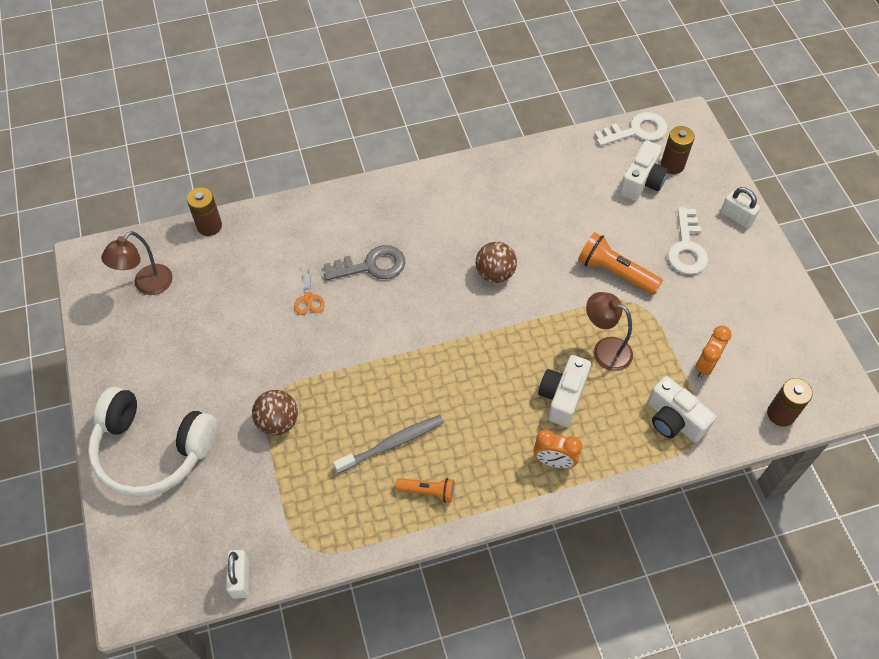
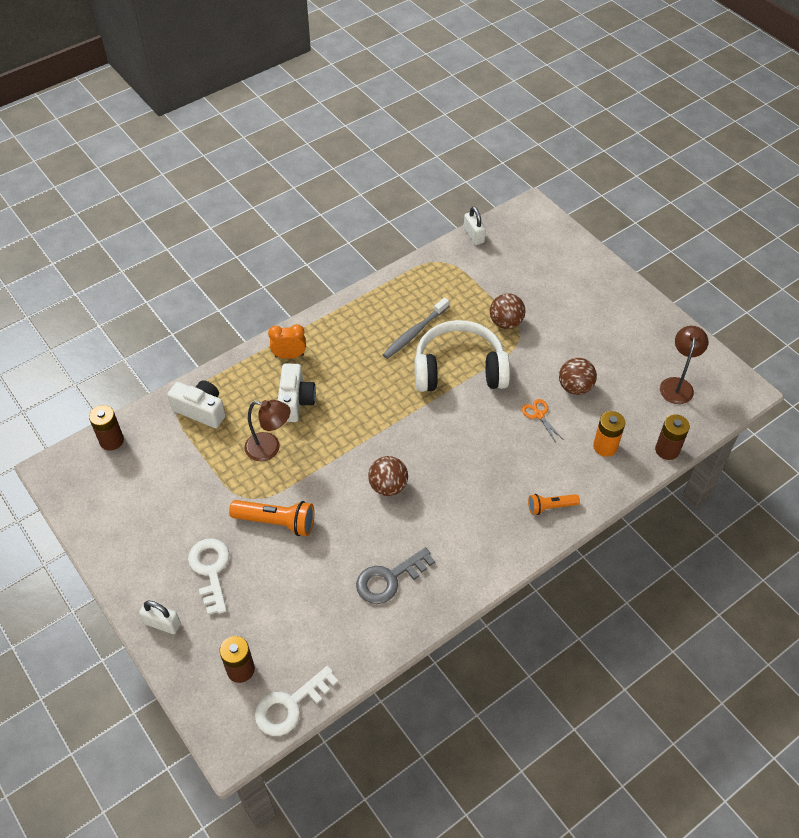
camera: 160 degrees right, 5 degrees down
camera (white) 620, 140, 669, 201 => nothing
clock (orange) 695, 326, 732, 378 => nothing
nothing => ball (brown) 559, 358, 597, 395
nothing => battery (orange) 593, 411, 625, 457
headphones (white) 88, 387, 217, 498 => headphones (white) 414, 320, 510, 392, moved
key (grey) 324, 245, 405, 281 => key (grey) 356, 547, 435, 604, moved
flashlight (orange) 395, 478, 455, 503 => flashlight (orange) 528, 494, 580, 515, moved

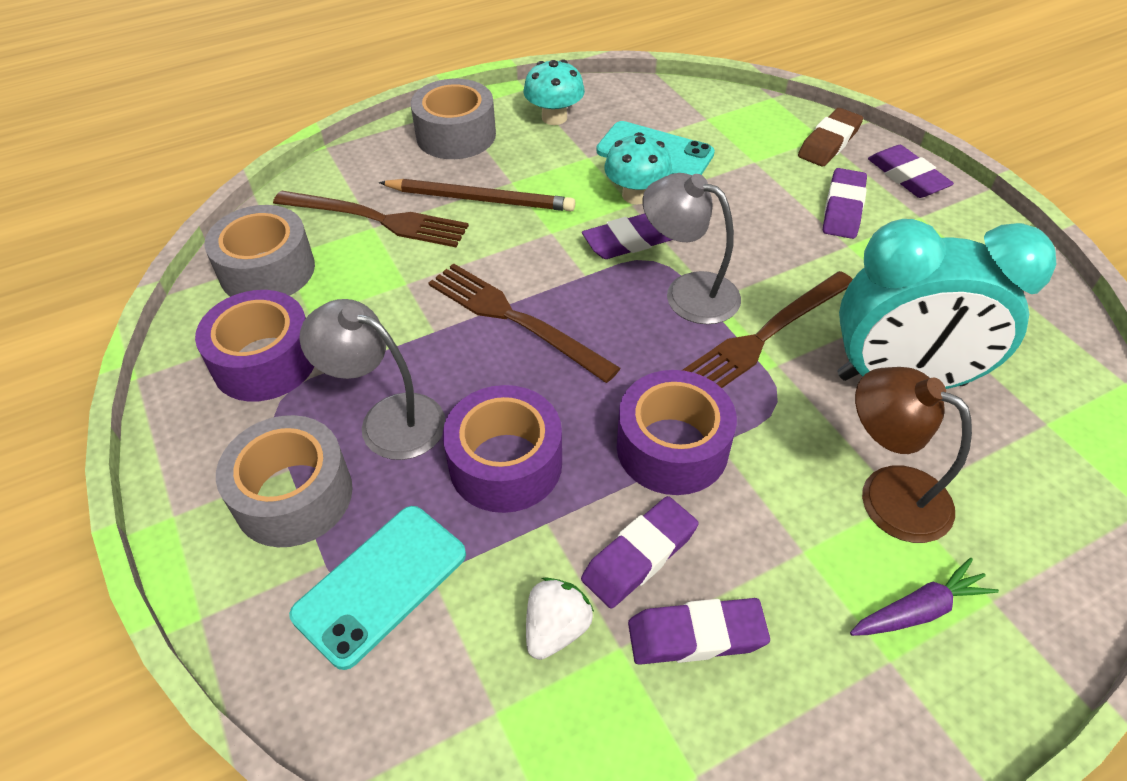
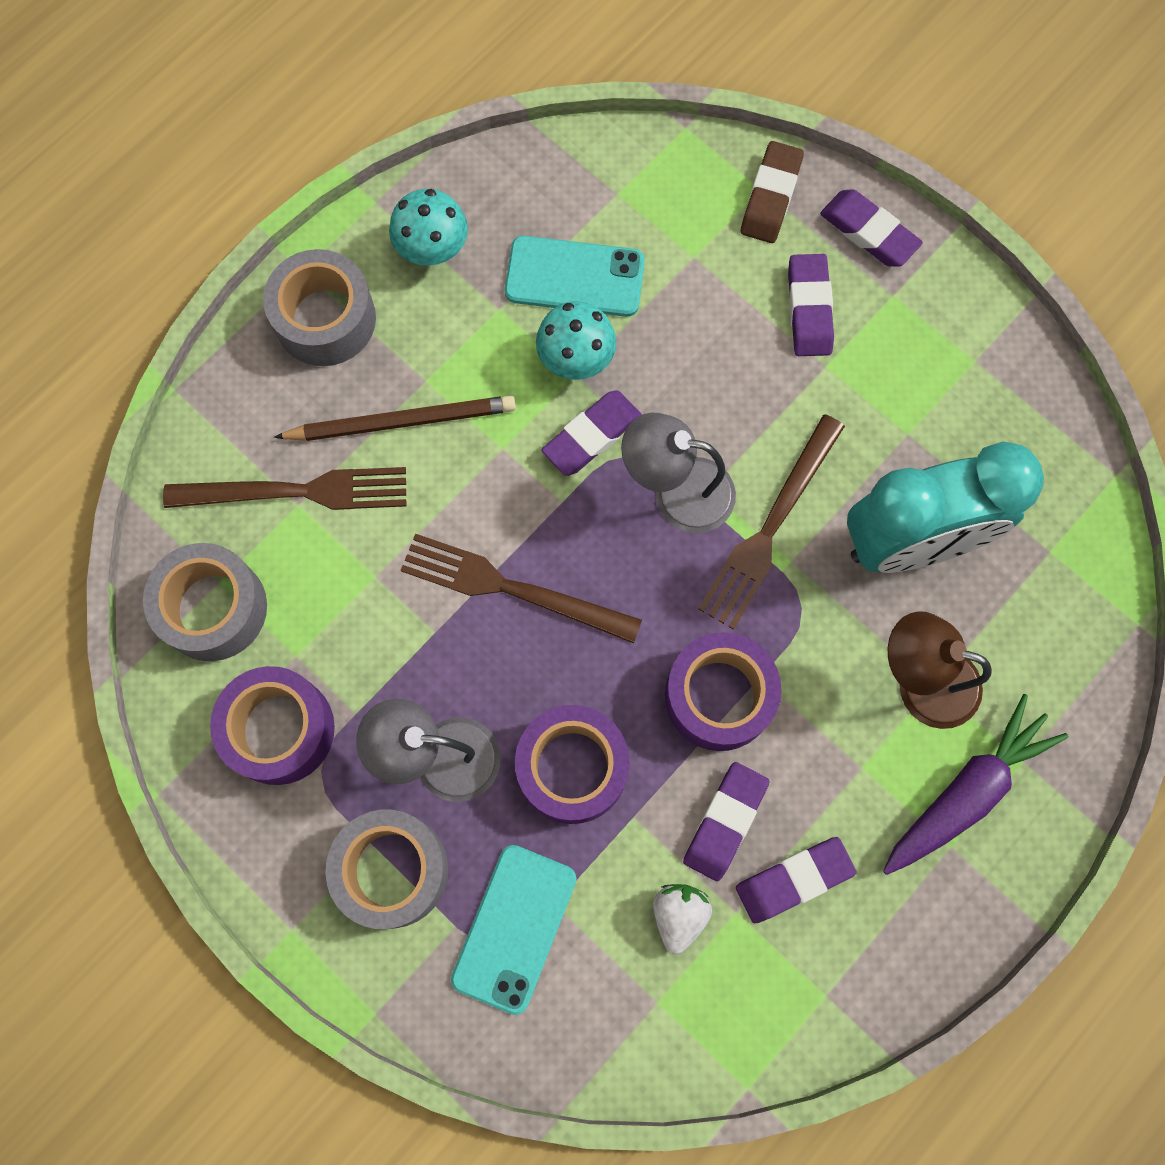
camera: 20 degrees left, 25 degrees up
carrot (purple) 850, 558, 999, 636 => carrot (purple) 883, 694, 1068, 875, x1.66

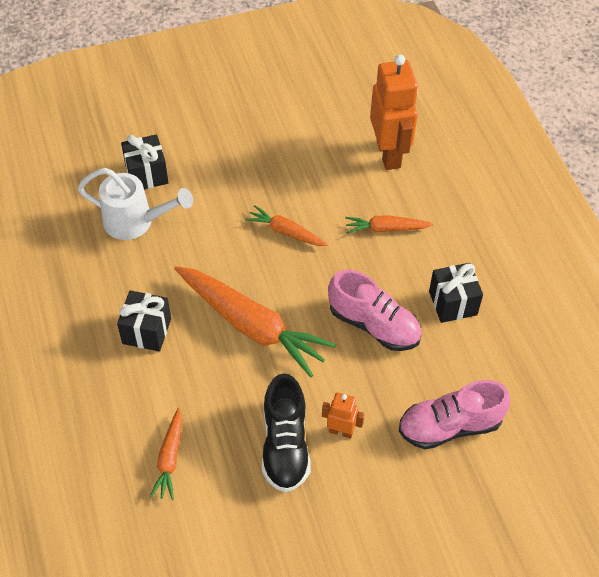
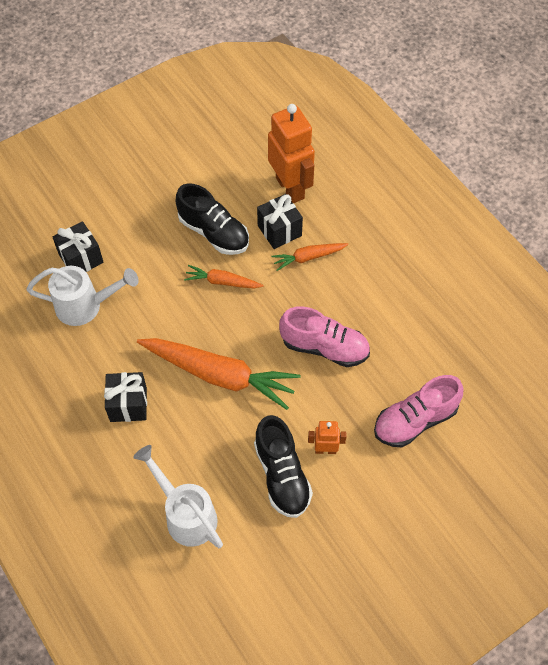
camera: 15 degrees left, 5 degrees up
nothing => shoe (black) 176, 183, 249, 255
gift (black) 429, 263, 483, 323 => gift (black) 257, 194, 303, 249, moved
carrot (orange) 150, 408, 182, 500 => watering can (white) 133, 445, 223, 548

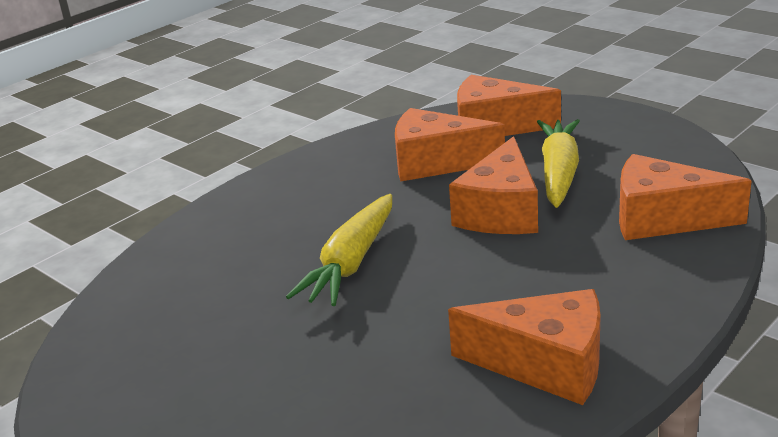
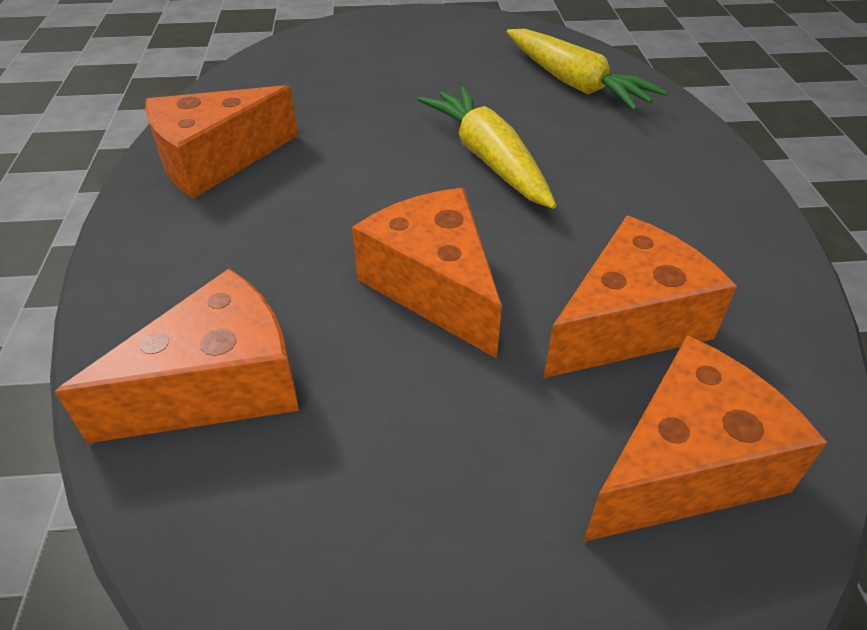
camera: 130 degrees right, 15 degrees up
carrot (yellow) 537, 119, 580, 208 => carrot (yellow) 507, 29, 668, 111, moved

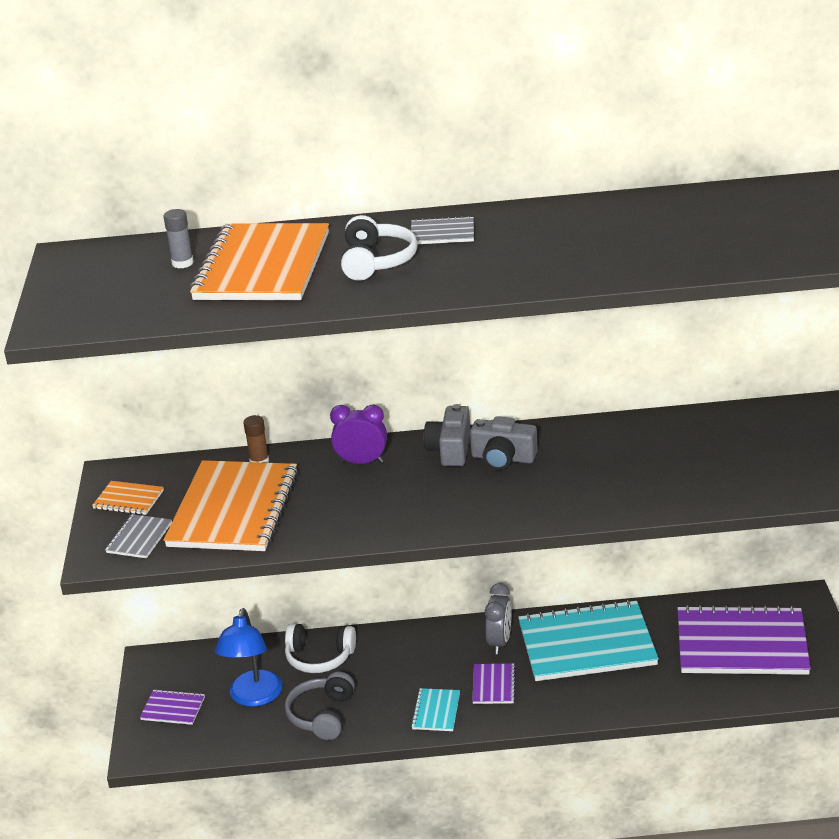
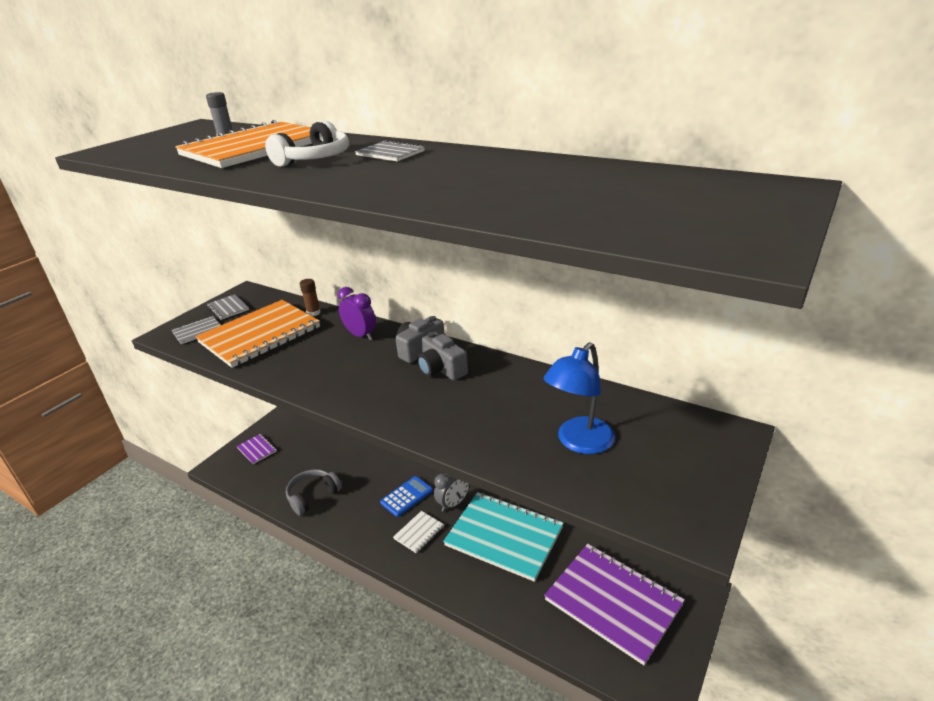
camera: 35 degrees right, 0 degrees up
headphones (white) 285, 623, 356, 673 => nothing
notebook (turquoise) 411, 688, 460, 731 => nothing
nothing => calculator (blue) 380, 476, 433, 517
lamp (blue) 215, 608, 283, 707 => lamp (blue) 544, 343, 615, 454, moved
notebook (orange) 92, 481, 164, 515 => notebook (grey) 207, 294, 249, 320
notebook (purple) 472, 663, 516, 704 => notebook (white) 393, 511, 444, 553

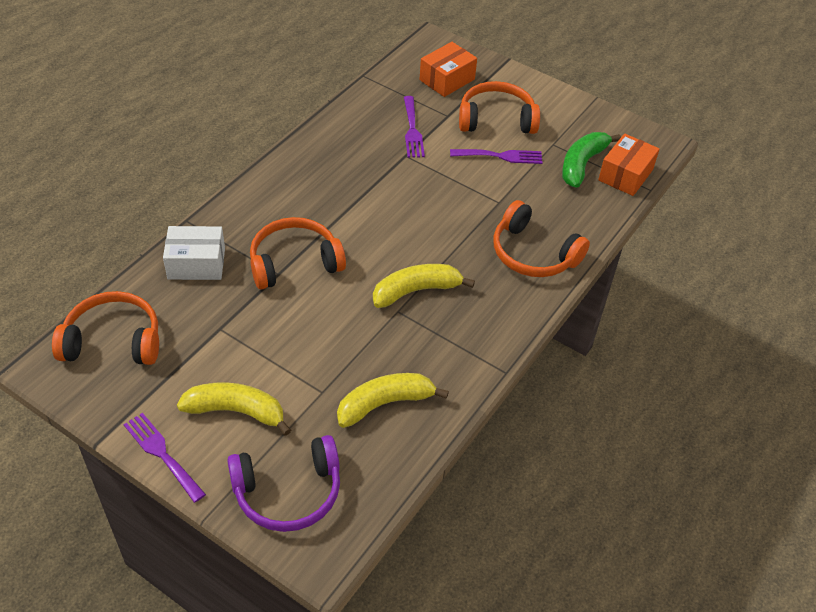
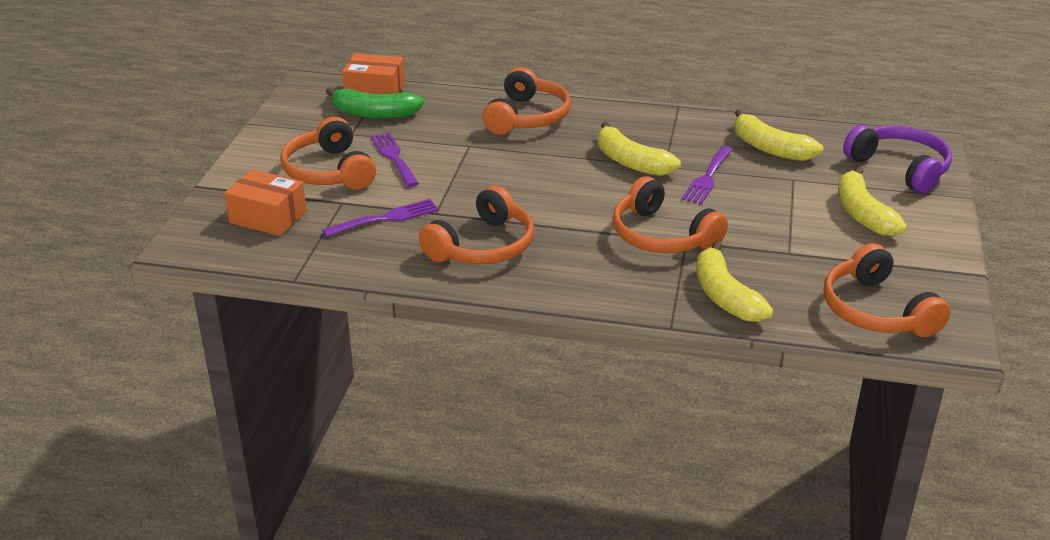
camera: 110 degrees left, 15 degrees down
nothing => headphones (orange) 419, 186, 534, 264
fork (purple) 123, 413, 206, 503 => fork (purple) 682, 146, 733, 204, moved
box (white) 163, 226, 225, 280 => banana (yellow) 696, 241, 773, 322

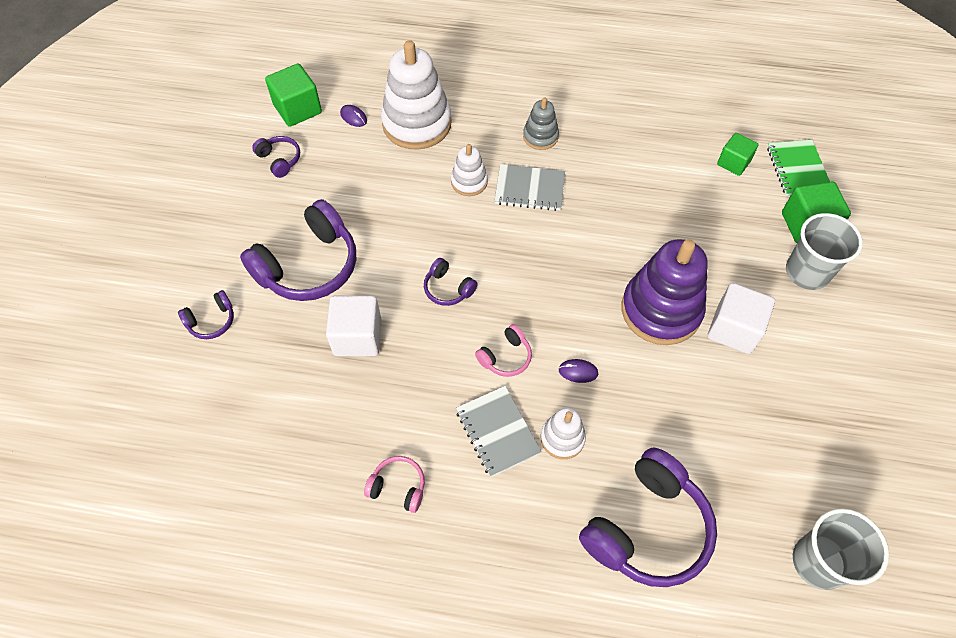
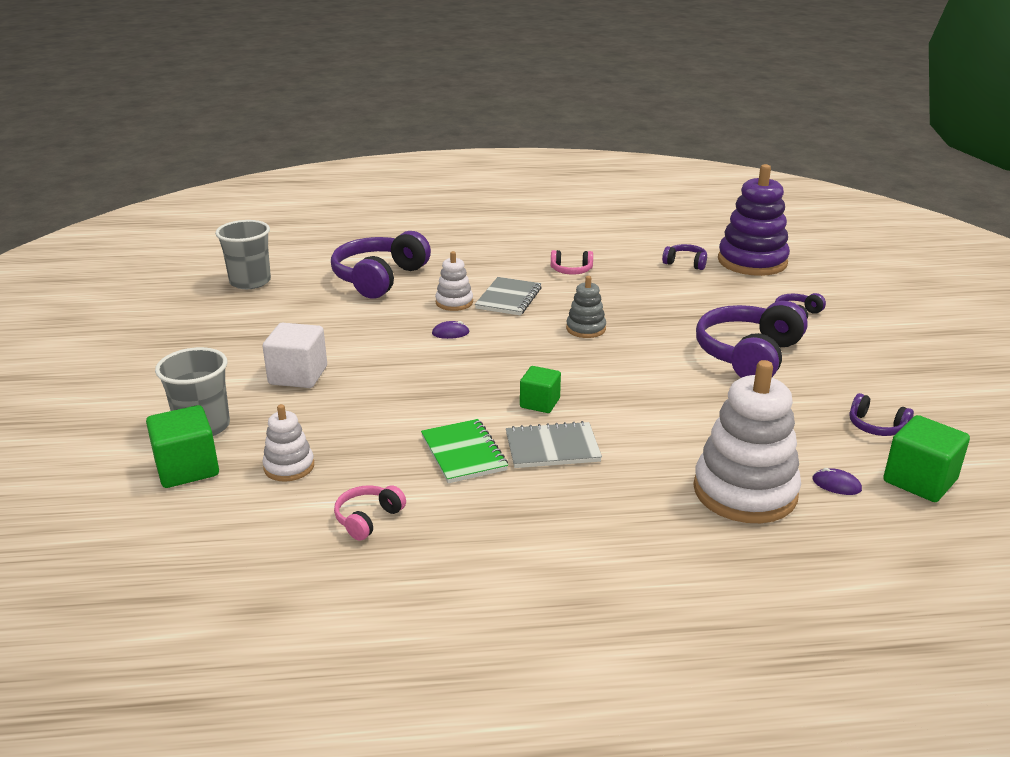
camera: 165 degrees right, 30 degrees down
cube (white) 326, 296, 381, 356 => nothing
headphones (purple) 424, 258, 477, 306 => headphones (purple) 662, 244, 707, 270, moved
stacking toy (white) 451, 144, 488, 196 => stacking toy (white) 262, 404, 314, 482, moved
headphones (pink) 475, 324, 532, 377 => headphones (pink) 334, 485, 406, 541, moved
stacking toy (grey) 523, 97, 559, 150 => stacking toy (grey) 566, 276, 606, 338, moved
stacking toy (purple) 622, 239, 708, 345 => stacking toy (purple) 718, 164, 790, 276, moved
cube (green) 717, 133, 759, 176 => cube (green) 520, 366, 561, 413, moved
notebook (green) 767, 140, 830, 196 => notebook (green) 421, 419, 508, 483, moved
notebook (grey) 456, 386, 542, 477 => notebook (grey) 475, 277, 542, 315, 60 degrees clockwise

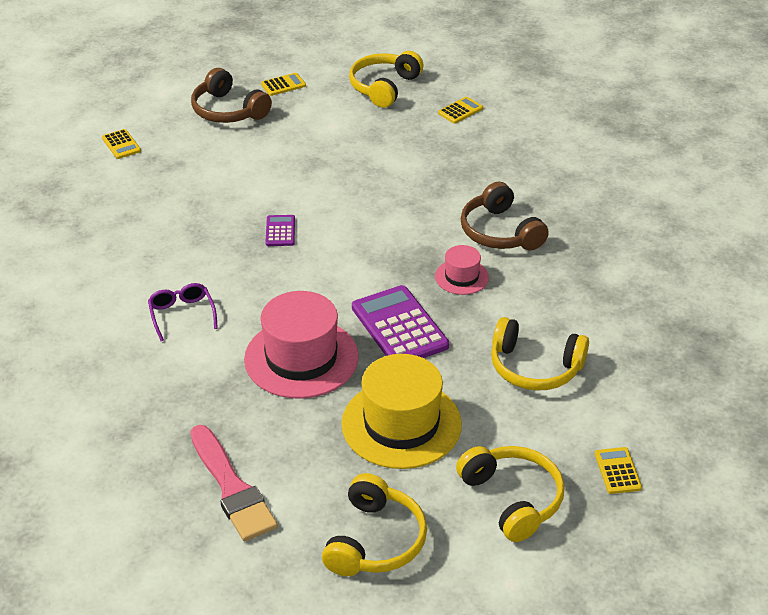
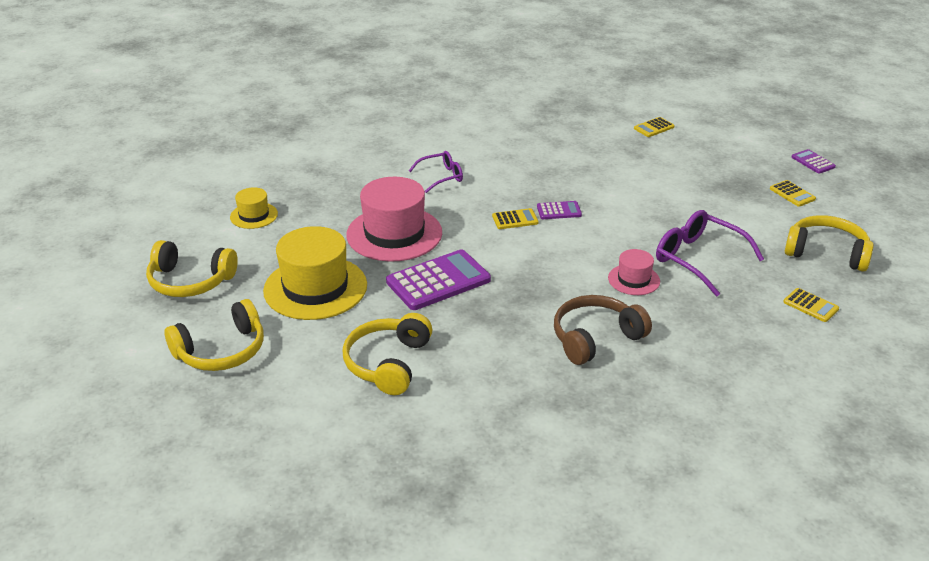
camera: 85 degrees right, 5 degrees down
headphones (brown) 191, 68, 272, 123 => nothing
nothing => glasses (purple) 656, 210, 764, 297
nothing => calculator (purple) 791, 149, 836, 174
hat (pink) 435, 245, 489, 295 => hat (pink) 608, 249, 660, 295, moved
calculator (yellow) 595, 447, 642, 494 => calculator (yellow) 492, 208, 539, 229, moved
brush (pink) 190, 425, 278, 541 => hat (yellow) 230, 187, 278, 229

